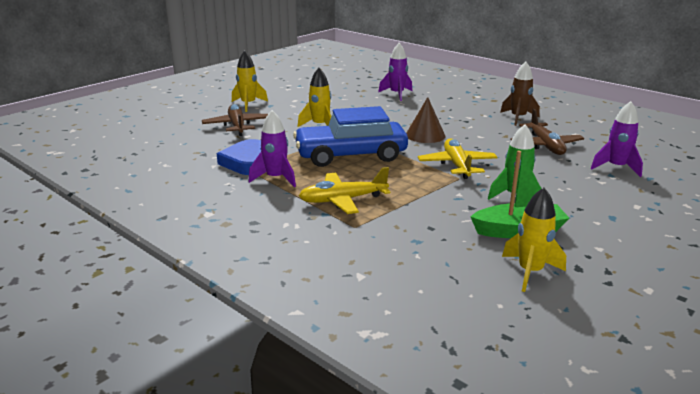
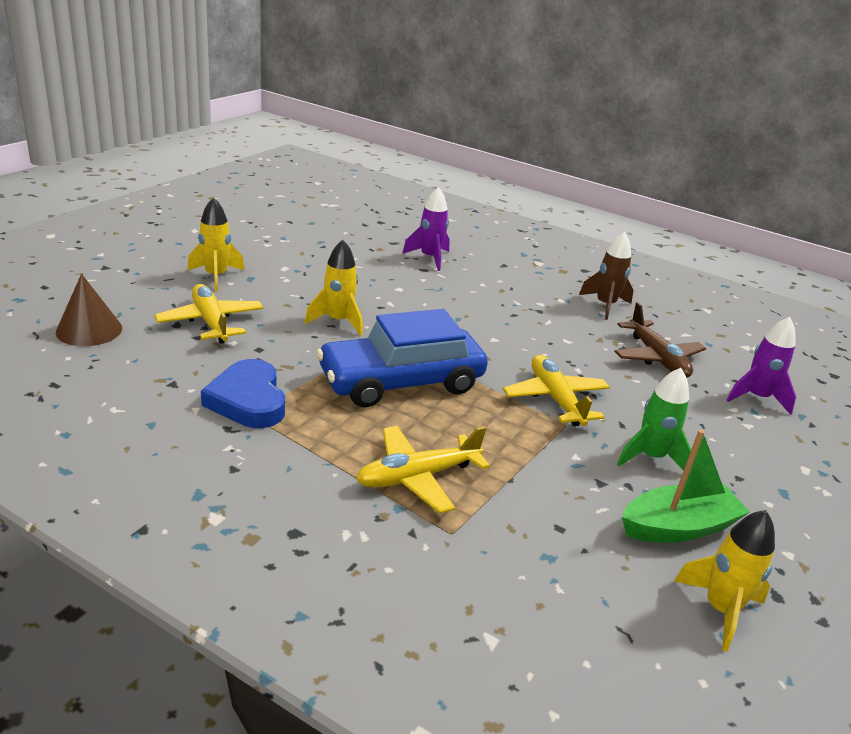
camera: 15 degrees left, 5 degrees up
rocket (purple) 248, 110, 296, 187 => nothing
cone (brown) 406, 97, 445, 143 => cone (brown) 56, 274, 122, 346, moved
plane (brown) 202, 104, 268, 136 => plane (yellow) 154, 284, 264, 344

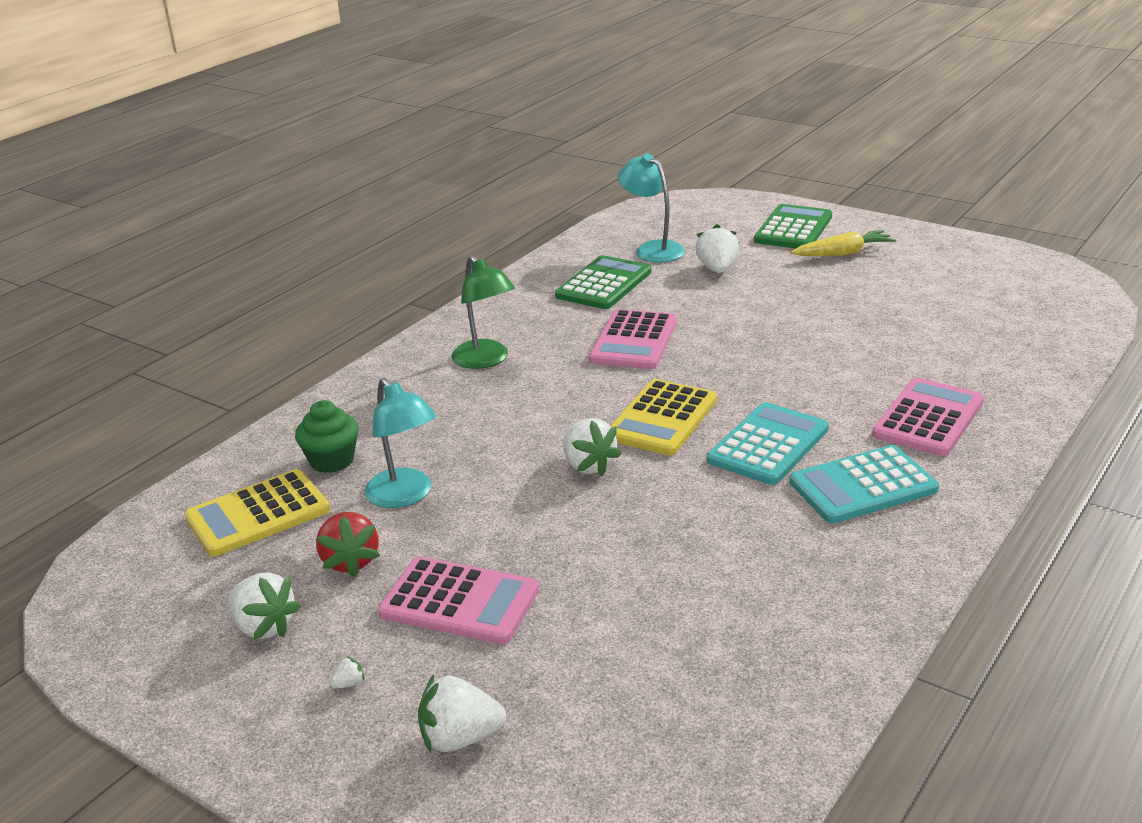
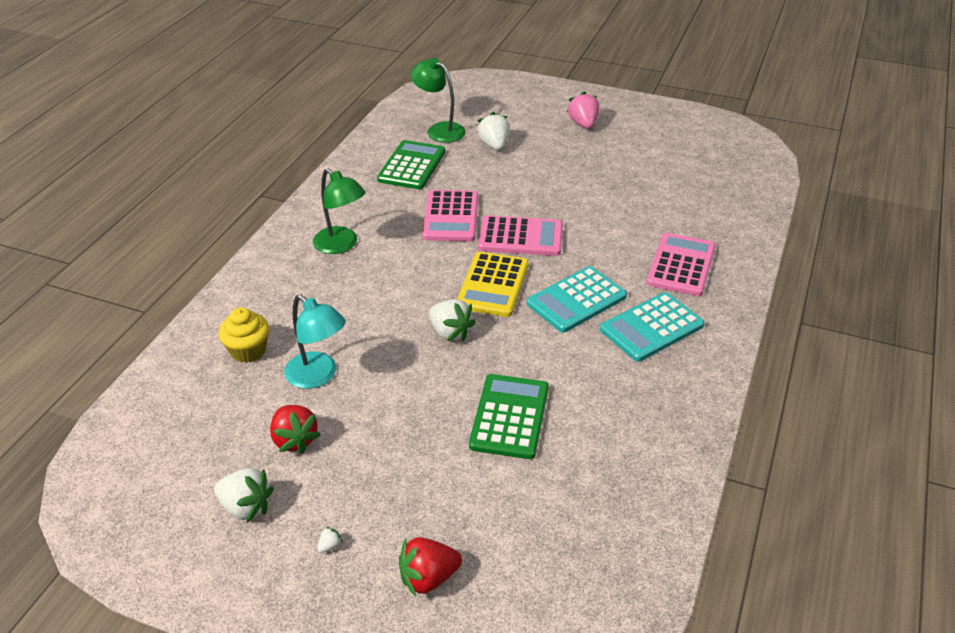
camera: 15 degrees left, 10 degrees up
calculator (yellow) 184, 469, 330, 557 => nothing
calculator (pink) 378, 557, 539, 644 => calculator (pink) 478, 215, 563, 256, moved
calculator (green) 754, 204, 832, 248 => calculator (green) 469, 374, 549, 459, moved
carrot (yellow) 791, 230, 896, 256 => strawberry (pink) 567, 91, 599, 129
cupcake (green) 295, 400, 358, 473 => cupcake (yellow) 219, 307, 269, 363
strawberry (white) 418, 674, 506, 753 => strawberry (red) 399, 537, 462, 597
lamp (turquoise) 618, 154, 685, 263 => lamp (green) 410, 58, 466, 143
calculator (turquoise) 707, 402, 829, 485 => calculator (turquoise) 527, 266, 627, 333, 150 degrees counterclockwise

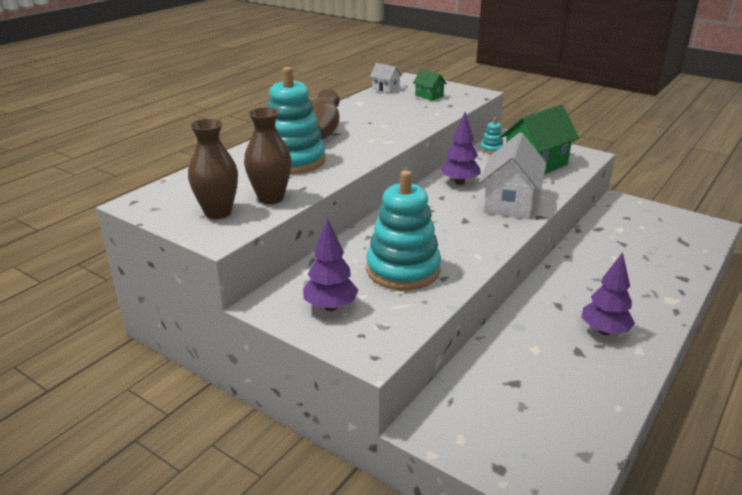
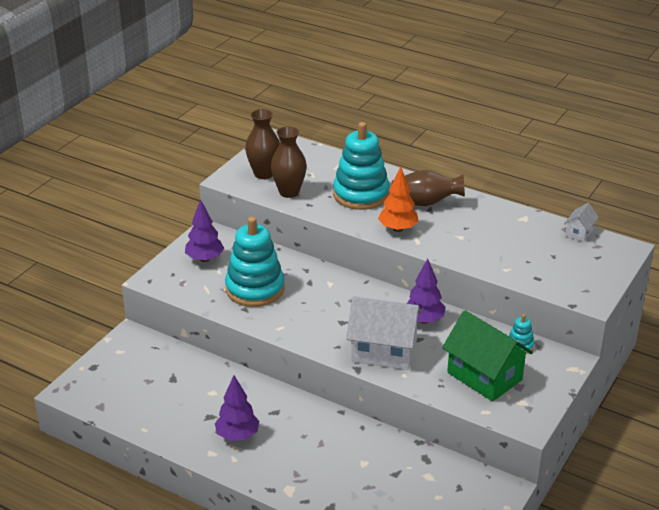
camera: 85 degrees right, 5 degrees up
house (green) 413, 69, 447, 101 => nothing
nothing => tree (orange) 378, 166, 419, 232

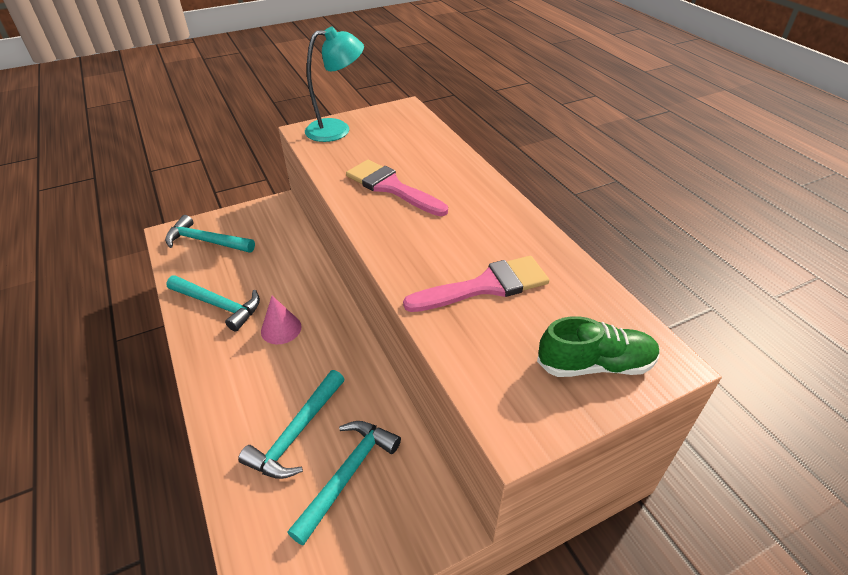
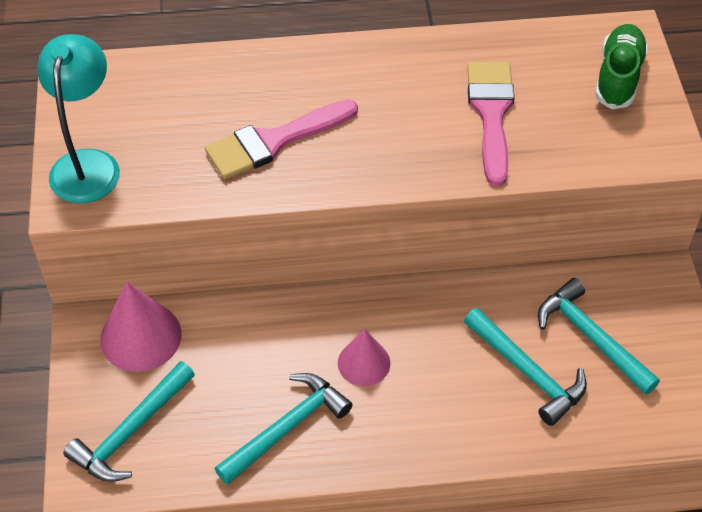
camera: 70 degrees left, 10 degrees up
nothing => cone (pink) 100, 282, 182, 372

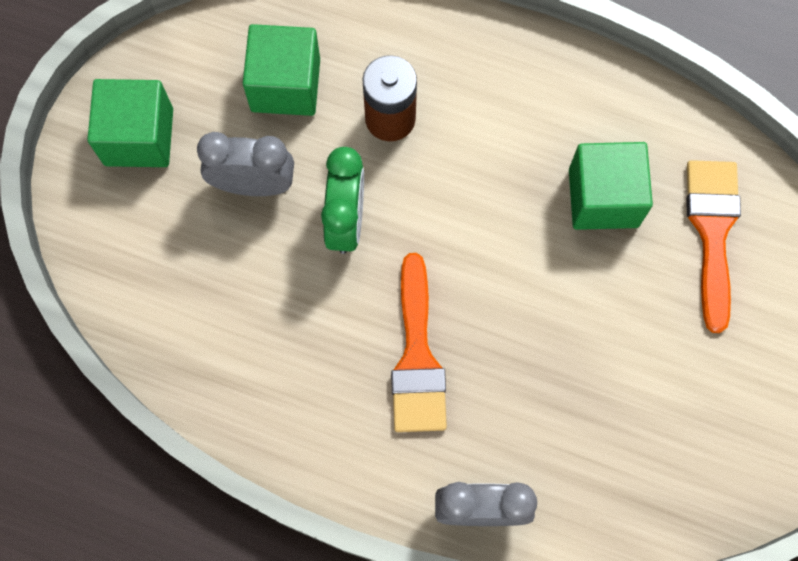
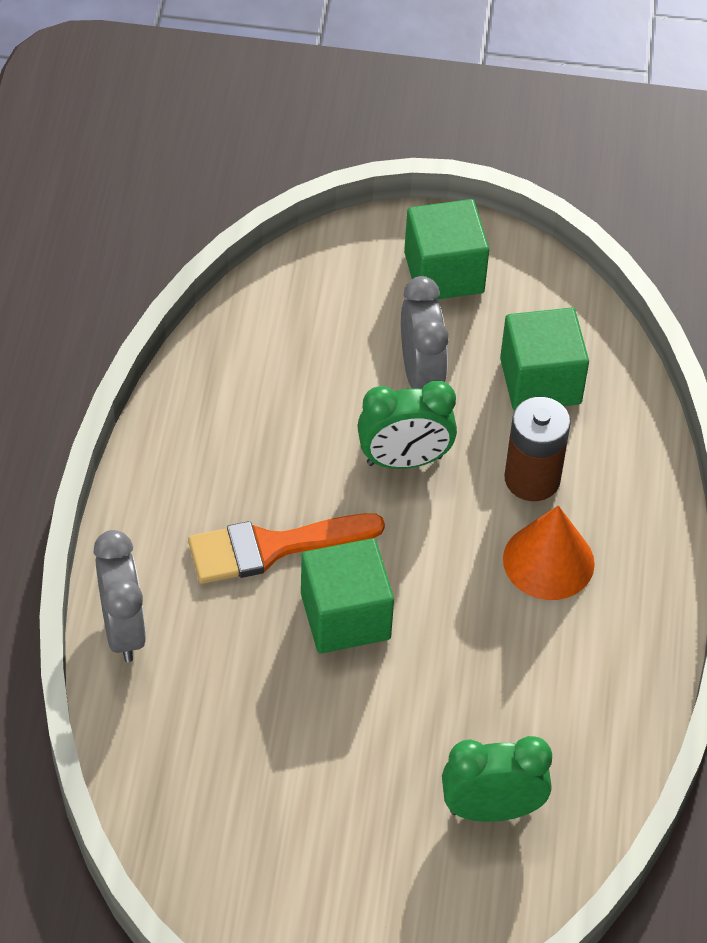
camera: 75 degrees right, 20 degrees down
nothing => cone (orange) 503, 505, 595, 600
cube (green) 569, 142, 653, 230 => cube (green) 301, 538, 394, 653, moved
brush (orange) 686, 160, 741, 333 => clock (green) 442, 736, 552, 822

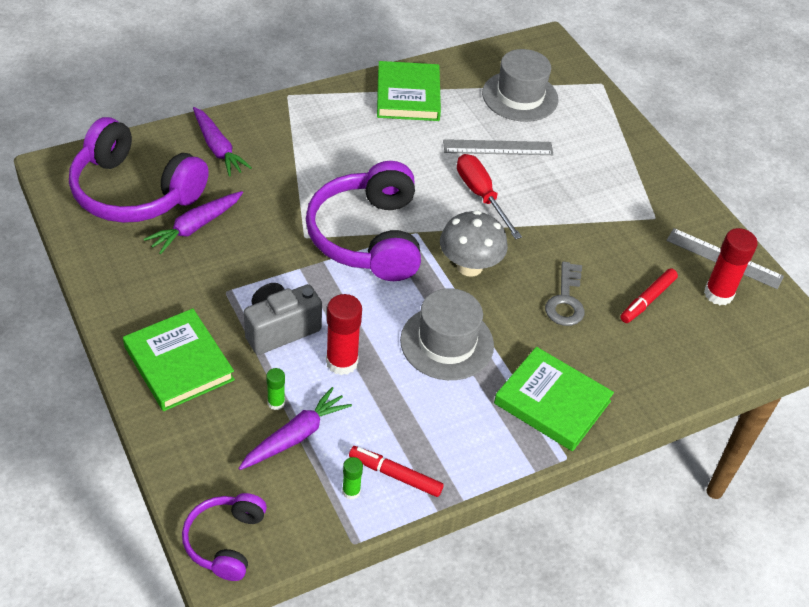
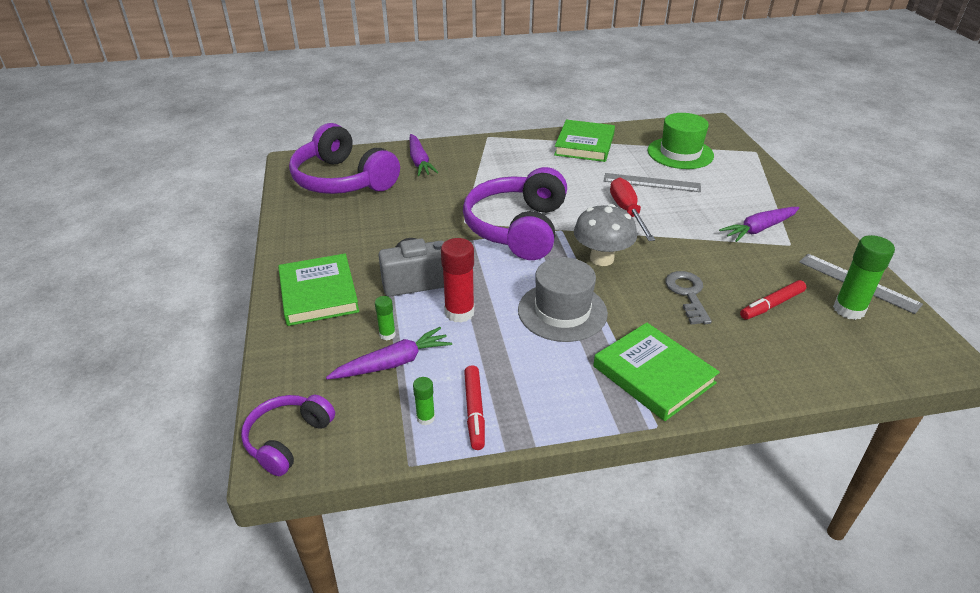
camera: 20 degrees right, 10 degrees down
carrot (purple) 144, 191, 243, 255 => carrot (purple) 719, 207, 800, 242, moved
hat (grey) 482, 49, 559, 122 => hat (green) 648, 113, 714, 169
glue stick (red) 704, 228, 758, 305 => glue stick (green) 833, 235, 895, 320
marker (red) 349, 446, 444, 497 => marker (red) 464, 365, 485, 450, 135 degrees counterclockwise
key (grey) 545, 262, 584, 326 => key (grey) 665, 271, 712, 324, 150 degrees clockwise

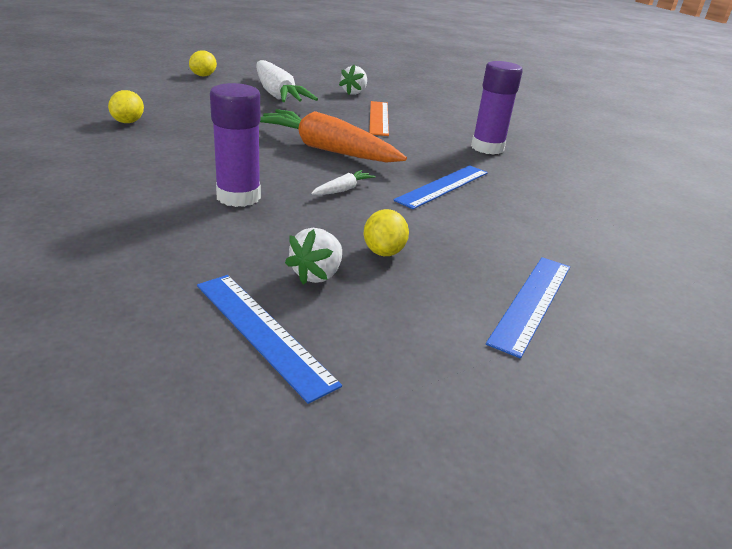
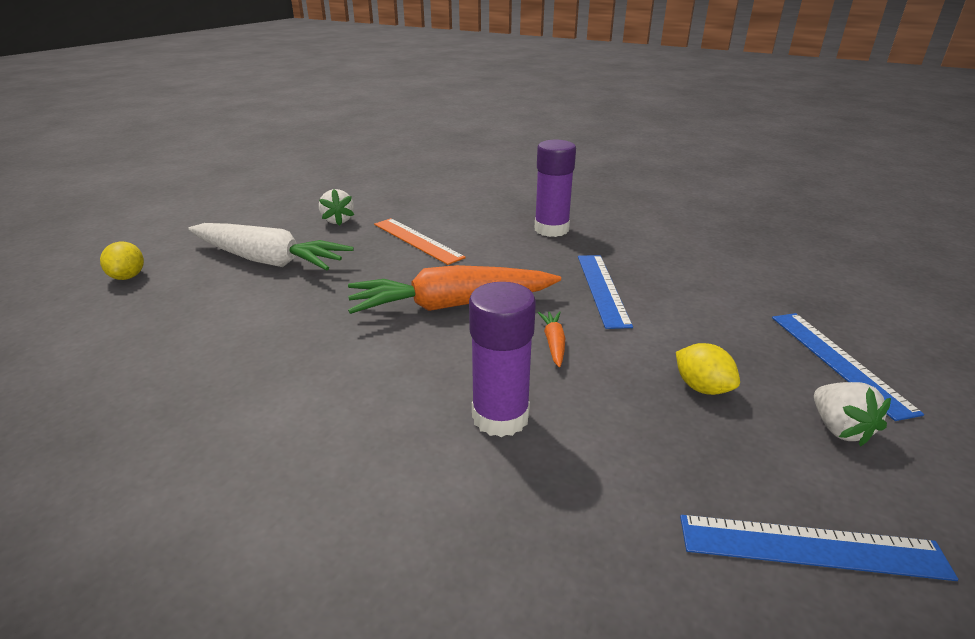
camera: 40 degrees left, 0 degrees up
lemon (yellow) 108, 90, 144, 123 => nothing
strawberry (white) 285, 228, 342, 285 => strawberry (white) 814, 382, 891, 447, moved
carrot (white) 311, 170, 376, 195 => carrot (orange) 538, 311, 565, 367

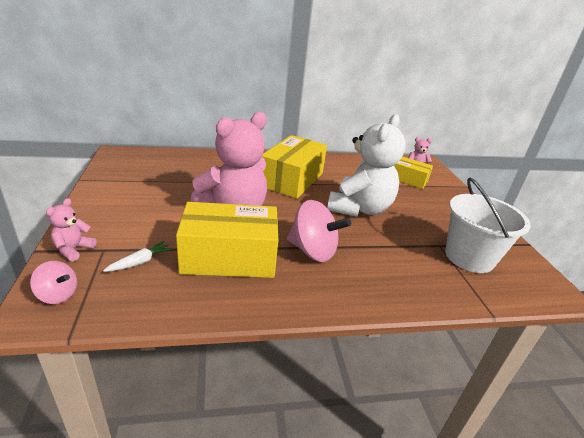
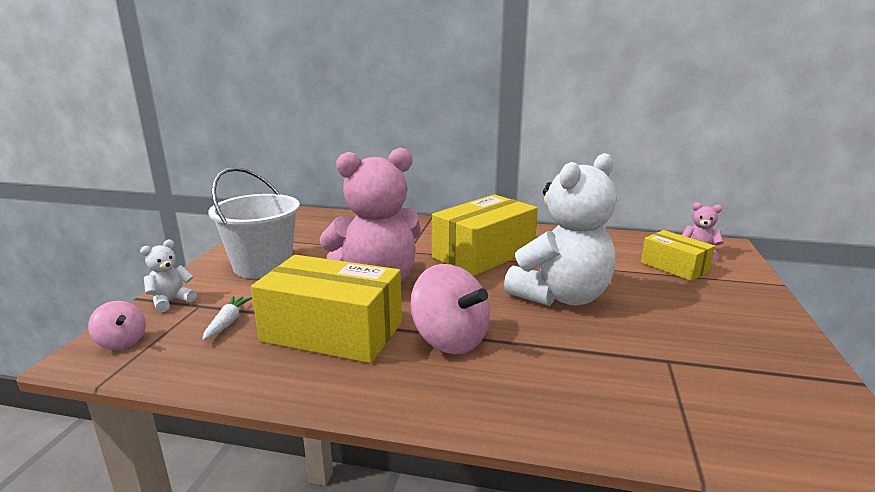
camera: 25 degrees right, 10 degrees down
bucket (white) 445, 178, 531, 273 => bucket (white) 208, 167, 300, 279, moved
teddy bear (pink) 46, 198, 97, 261 => teddy bear (white) 140, 240, 197, 313
carrot (white) 103, 241, 173, 272 => carrot (white) 202, 296, 252, 340, 60 degrees counterclockwise

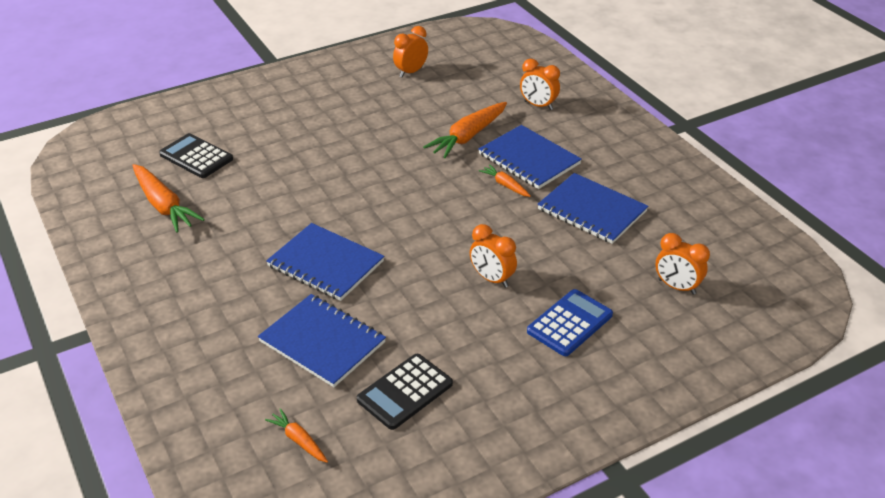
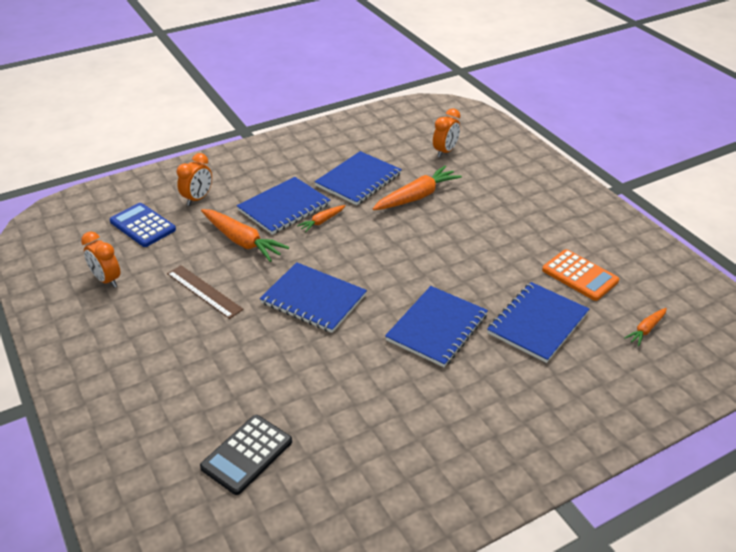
camera: 90 degrees left, 0 degrees up
clock (orange) 470, 224, 517, 288 => nothing
nothing => ruler (brown) 167, 265, 244, 319
nothing => notebook (blue) 260, 262, 367, 333
carrot (orange) 132, 164, 205, 233 => carrot (orange) 373, 166, 462, 210, moved
calculator (blue) 527, 289, 613, 356 => calculator (blue) 110, 203, 176, 247, moved
calculator (black) 357, 354, 453, 430 => calculator (orange) 542, 249, 619, 301

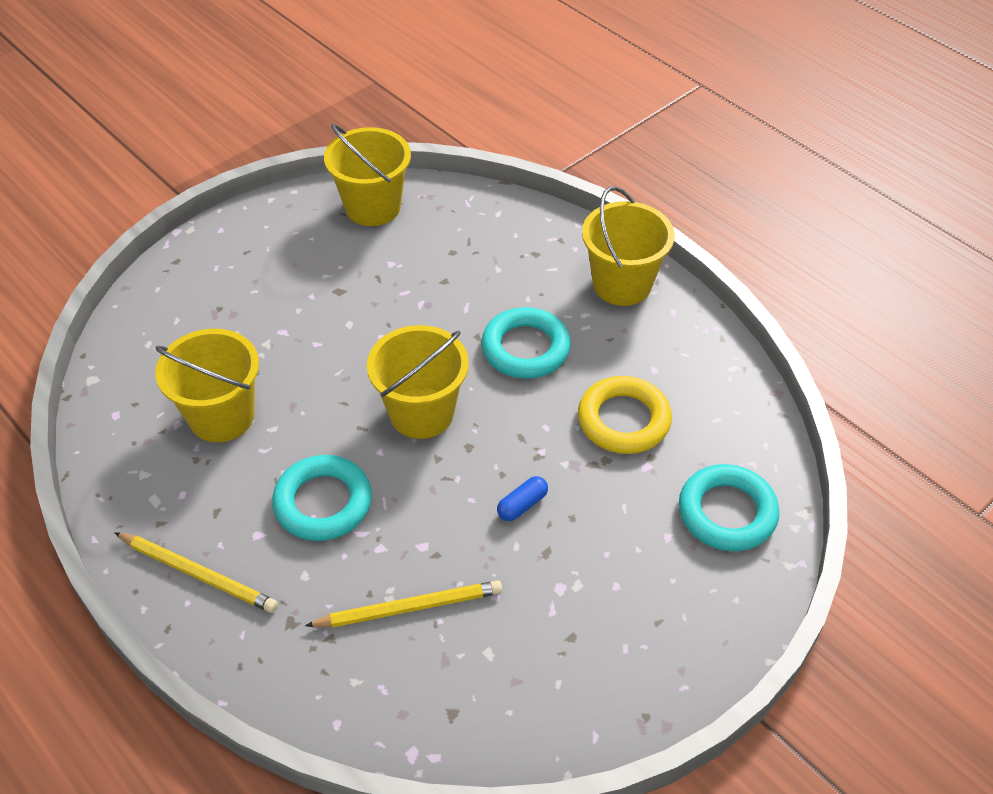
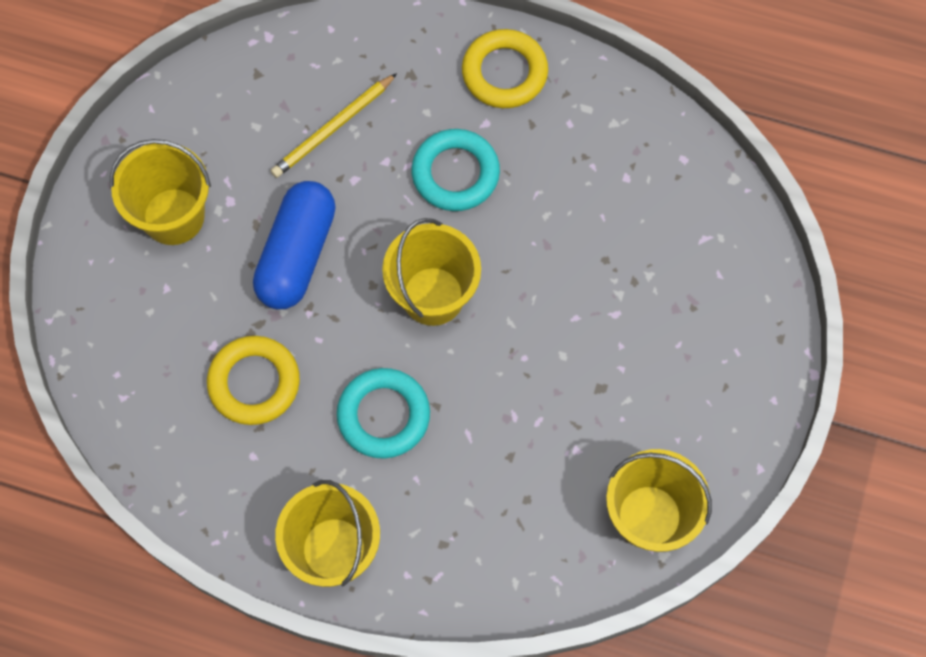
camera: 150 degrees right, 20 degrees up
ring (turquoise) 679, 464, 779, 551 => nothing
bucket (yellow) 155, 329, 259, 442 => bucket (yellow) 110, 139, 211, 245, moved
pencil (yellow) 114, 532, 278, 613 => ring (yellow) 462, 29, 548, 108
capsule (blue) 497, 476, 548, 521 => capsule (blue) 253, 181, 336, 309, x2.46

